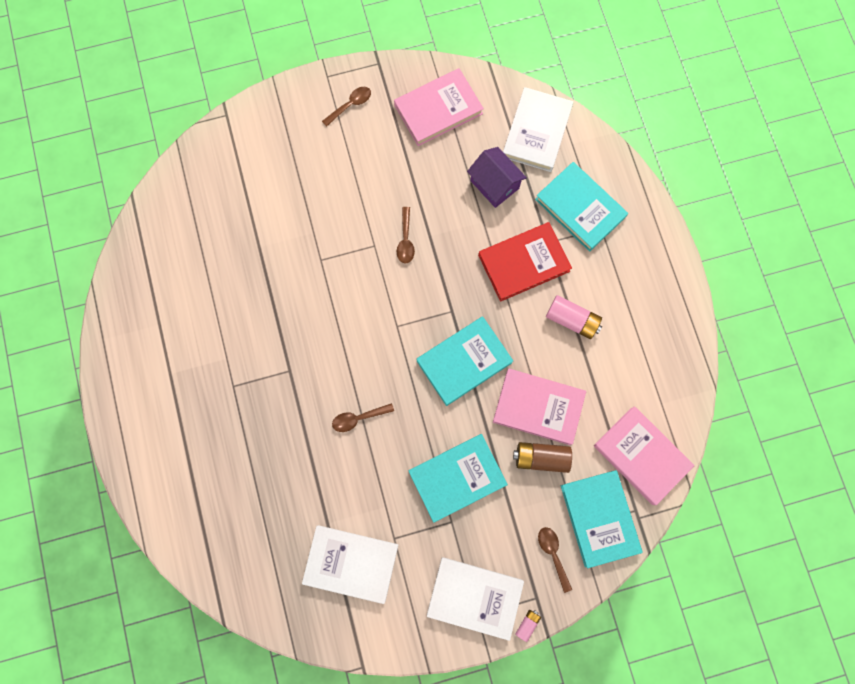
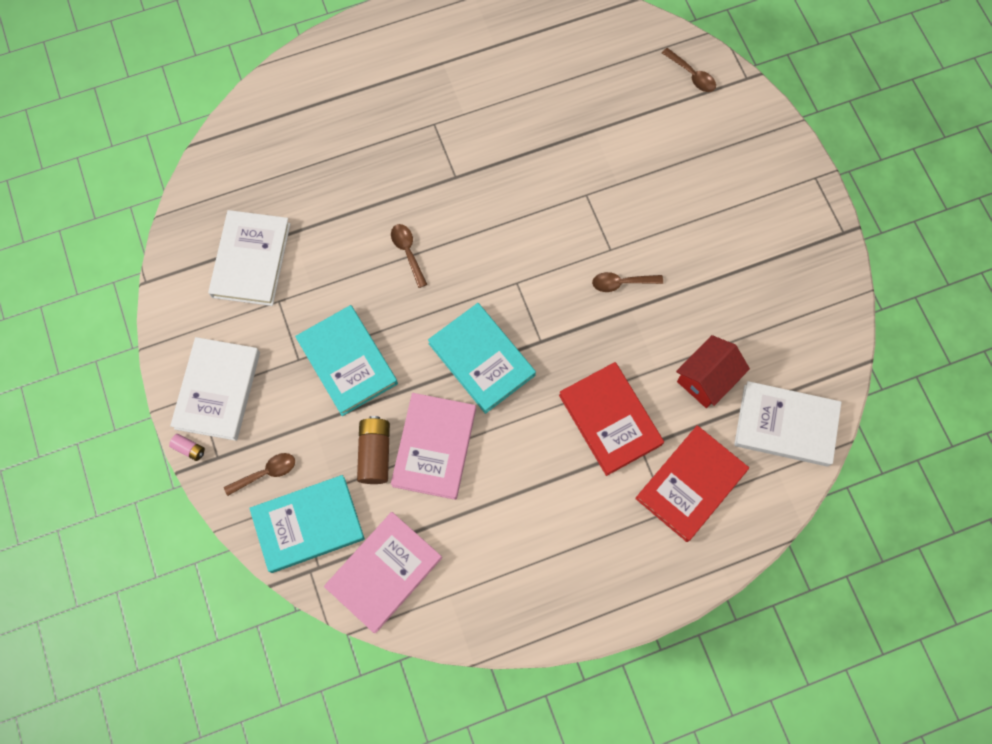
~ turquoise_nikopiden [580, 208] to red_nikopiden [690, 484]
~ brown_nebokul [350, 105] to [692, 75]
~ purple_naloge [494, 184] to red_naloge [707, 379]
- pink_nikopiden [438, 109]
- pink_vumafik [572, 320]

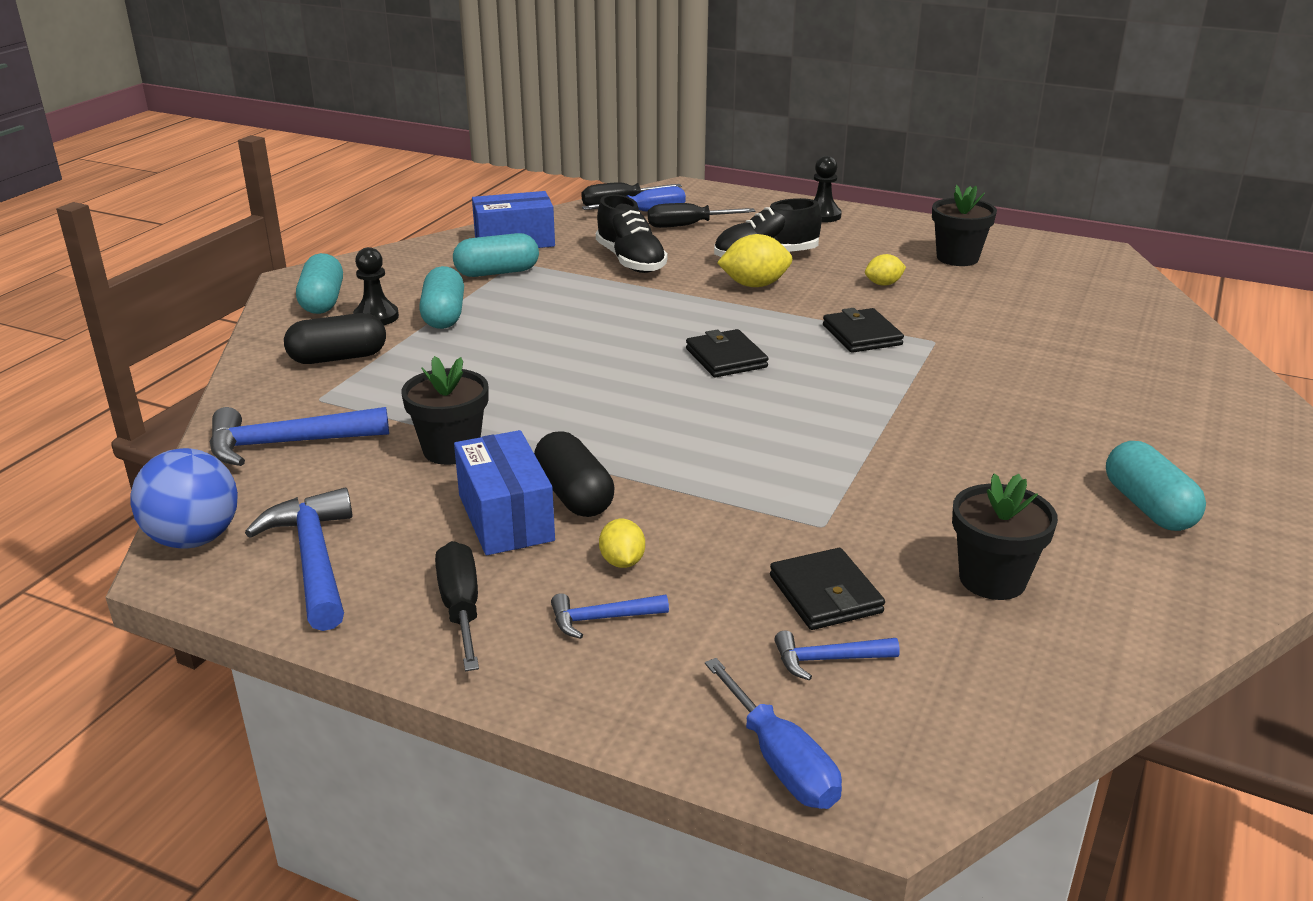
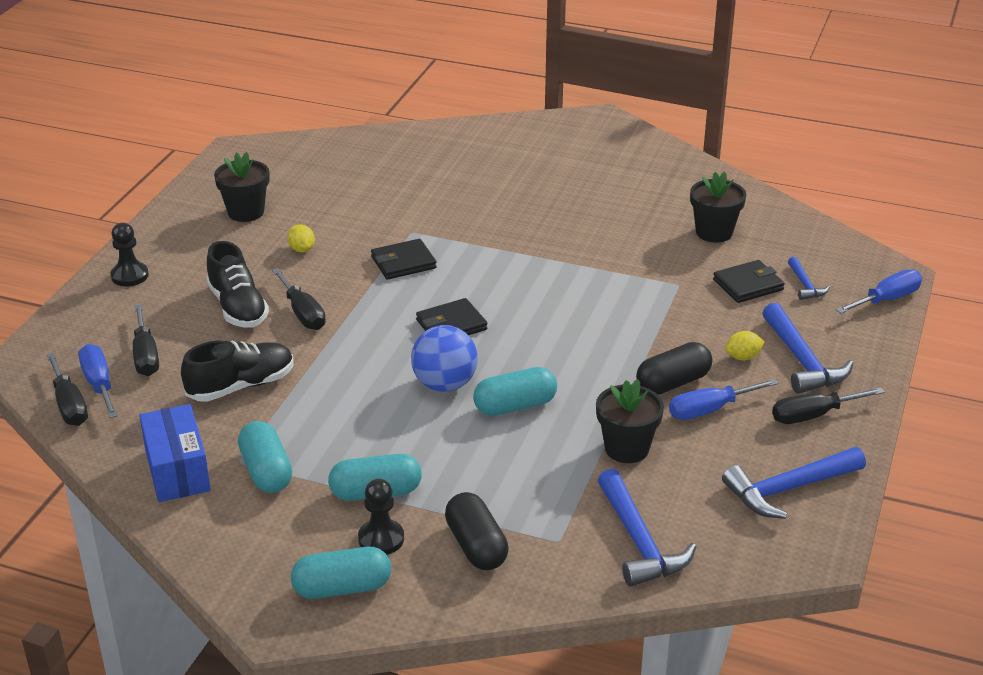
~ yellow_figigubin [754, 285] to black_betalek [302, 313]
~ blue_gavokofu [194, 539] to [444, 384]
~ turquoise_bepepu [1148, 507] to [515, 406]
~ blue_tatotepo [506, 517] to blue_betalek [709, 410]
~ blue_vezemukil [602, 619] = [801, 361] x1.87

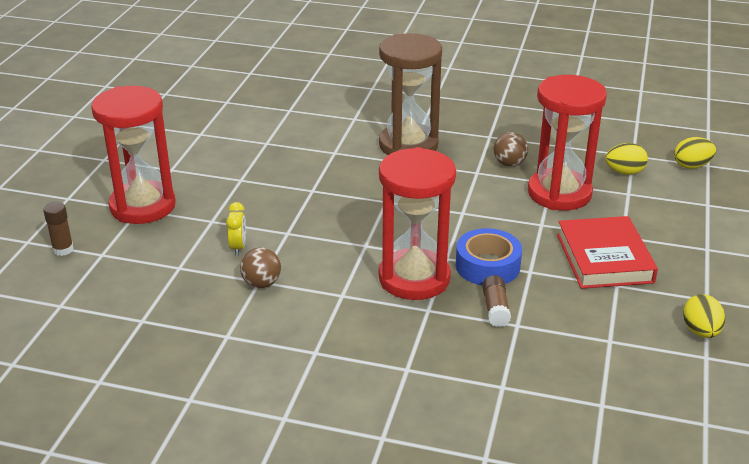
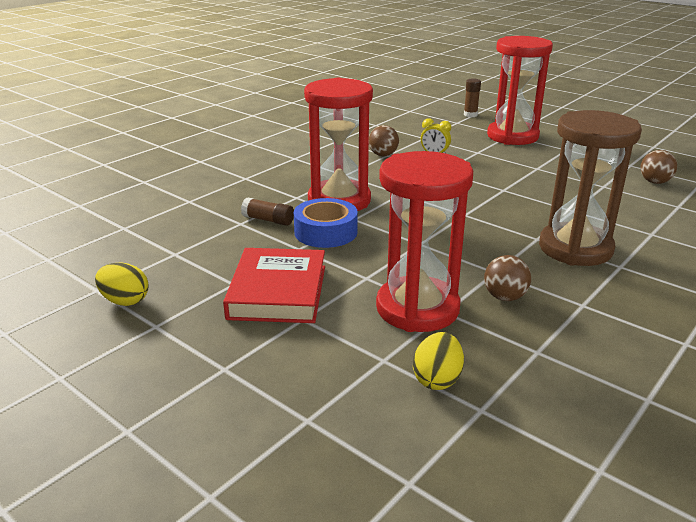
~ red_nikopiden [604, 258] = [278, 292] 75 degrees clockwise
+ brown_gavokofu [654, 182]
- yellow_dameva [692, 166]

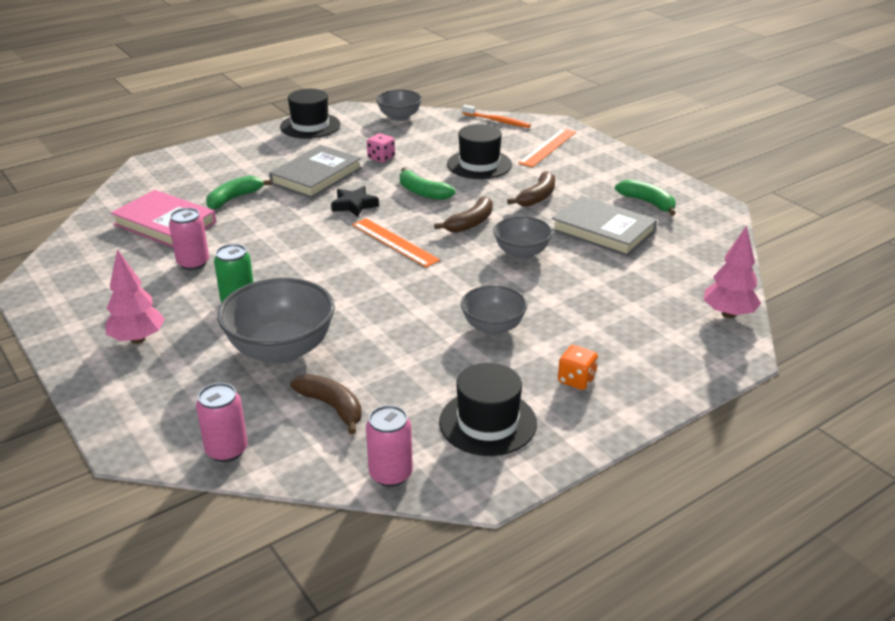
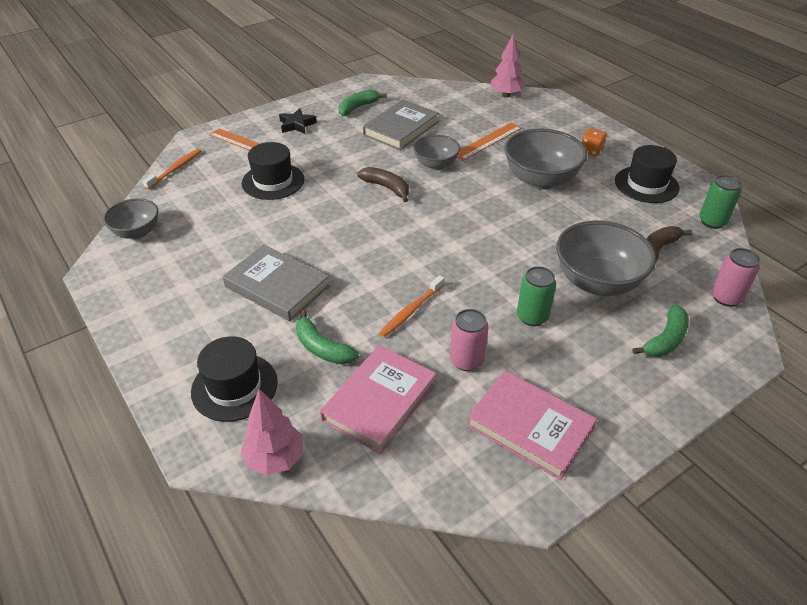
~ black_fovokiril [310, 126] to [234, 387]
~ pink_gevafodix [138, 339] to [275, 459]
~ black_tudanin [354, 205] to [297, 125]
+ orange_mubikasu [411, 311]
~ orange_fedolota [394, 242] to [488, 141]
+ pink_nikopiden [530, 427]
~ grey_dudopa [493, 327] = [540, 180] x1.66
~ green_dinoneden [422, 192] to [665, 340]
~ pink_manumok [390, 474] to green_manumok [712, 221]
- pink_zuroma [381, 158]
- brown_dinoneden [537, 197]

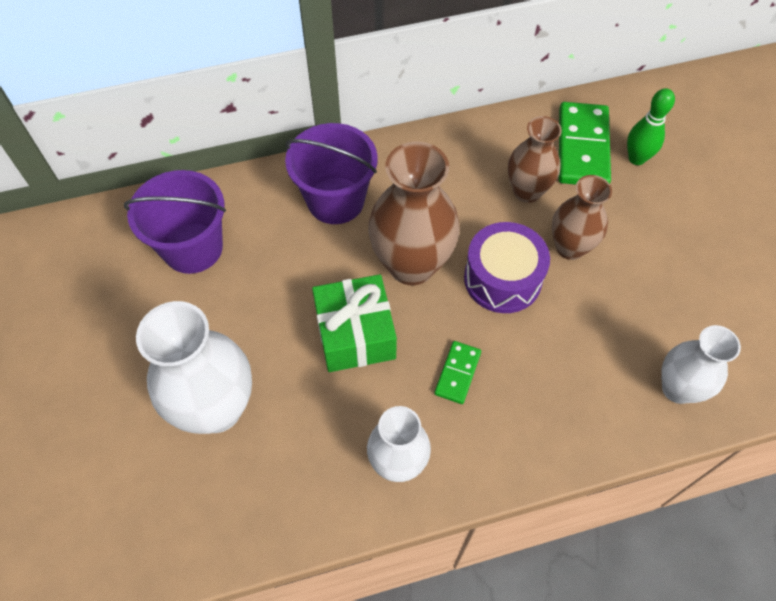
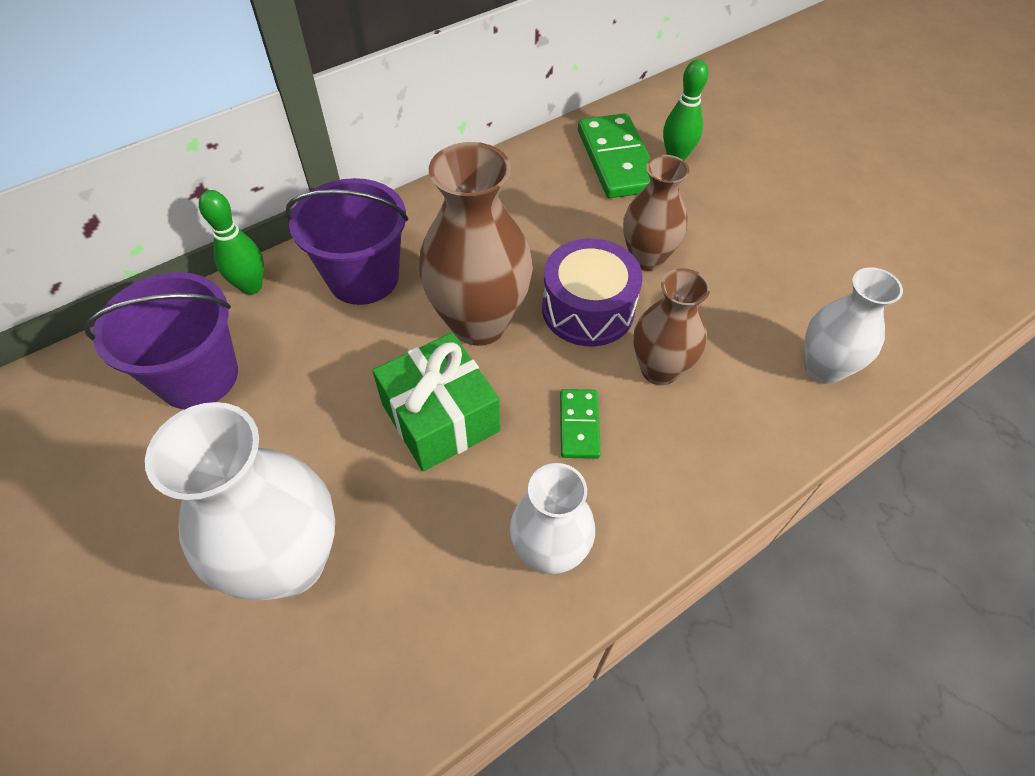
+ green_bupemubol [251, 286]
~ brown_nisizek [527, 191] to [659, 370]

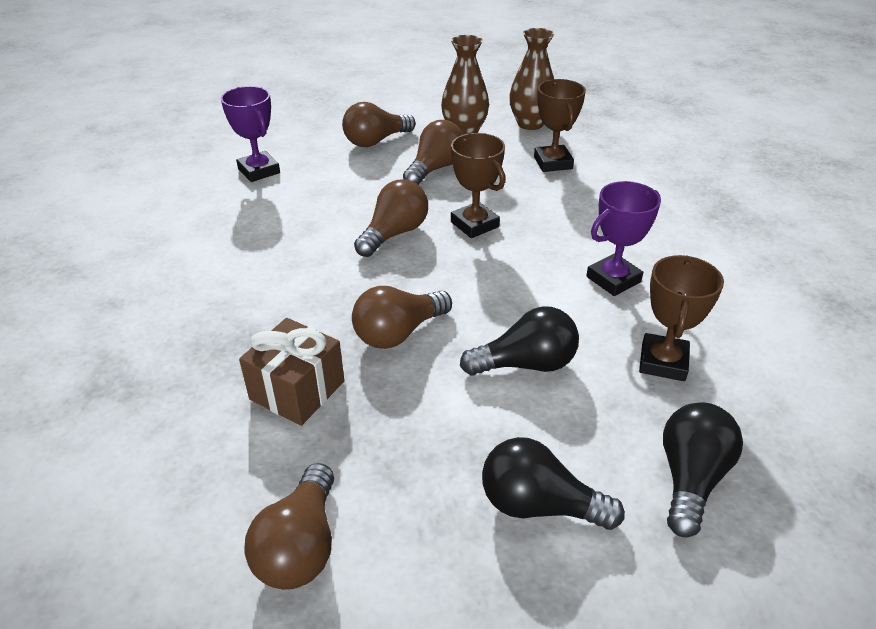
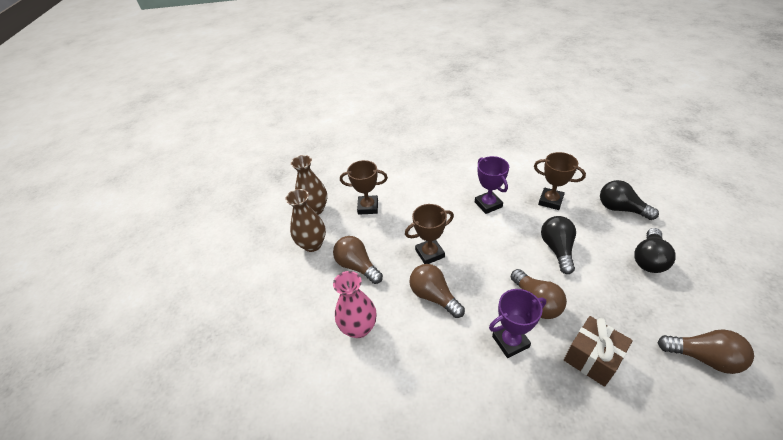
+ pink_nisizek [359, 328]
~ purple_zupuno [259, 171] to [510, 341]
- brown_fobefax [376, 141]

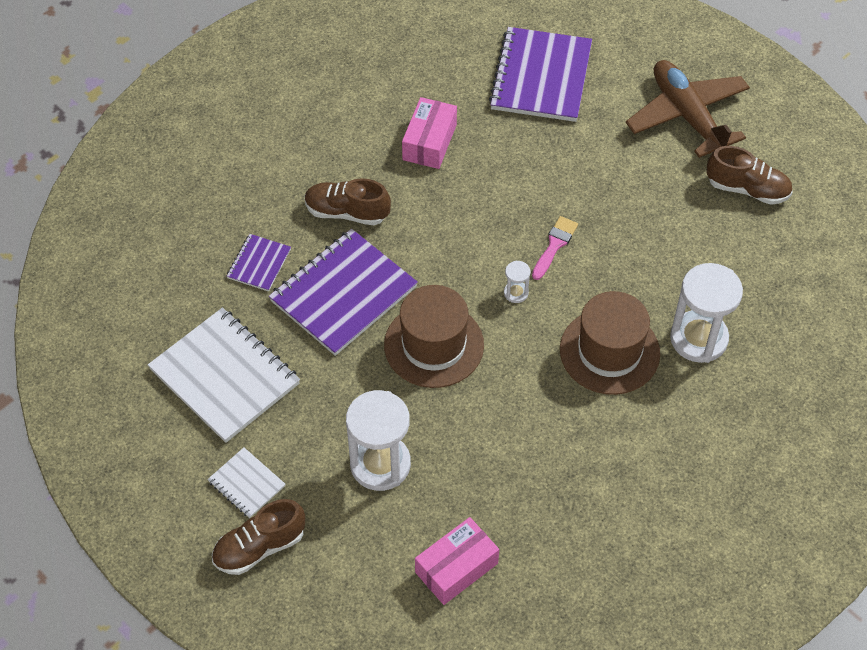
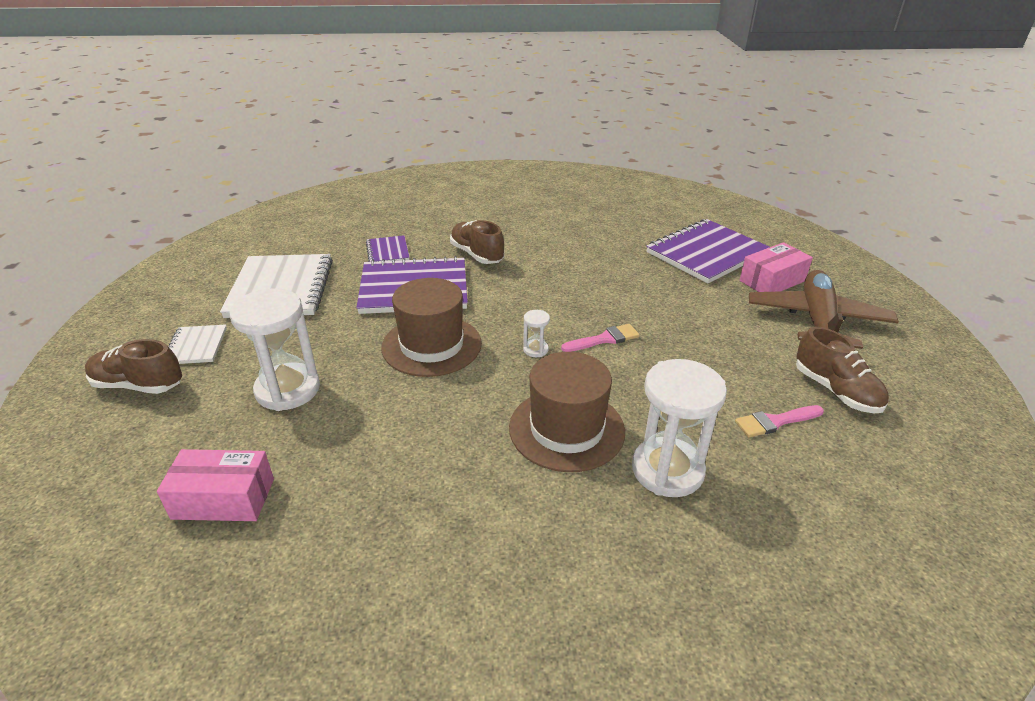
~ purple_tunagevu [259, 264] = [388, 251] 75 degrees counterclockwise
+ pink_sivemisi [775, 422]
~ pink_tatotepo [429, 142] to [772, 281]

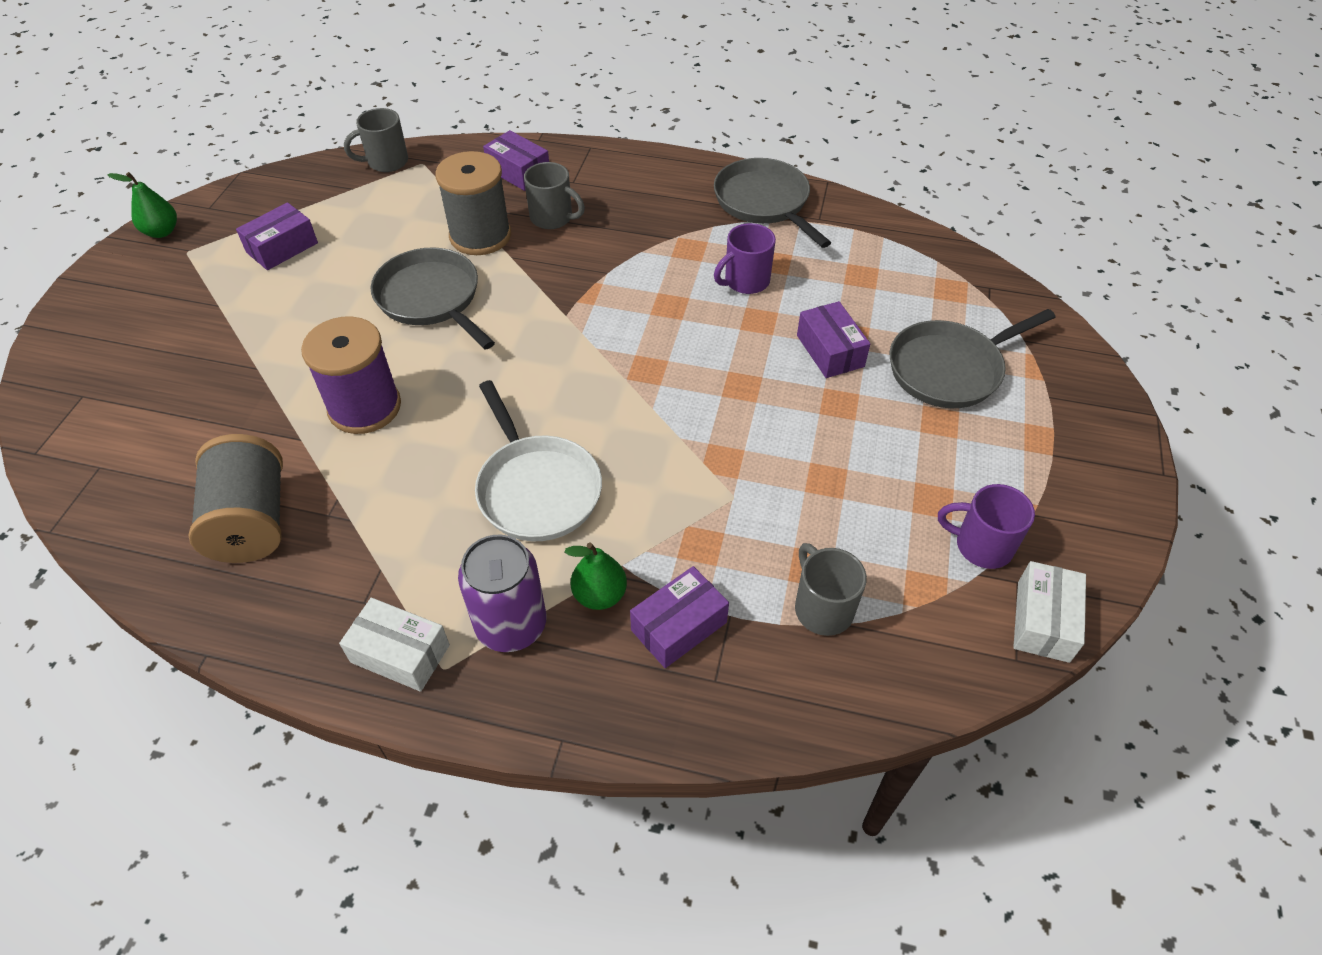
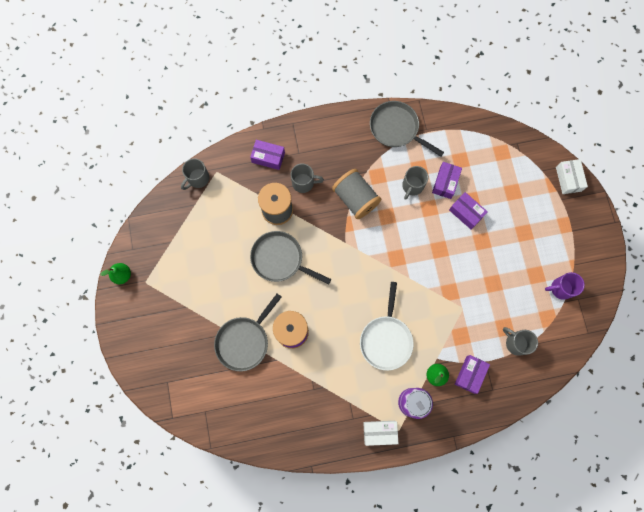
~ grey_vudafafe [950, 369] to [244, 341]
~ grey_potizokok [252, 521] to [355, 198]
~ white_vudafafe [536, 488] = [386, 339] 60 degrees clockwise
~ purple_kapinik [745, 281] to grey_kapinik [412, 186]
~ purple_tatotepo [282, 248] to [445, 182]
~ white_tatotepo [1043, 621] to [568, 179]

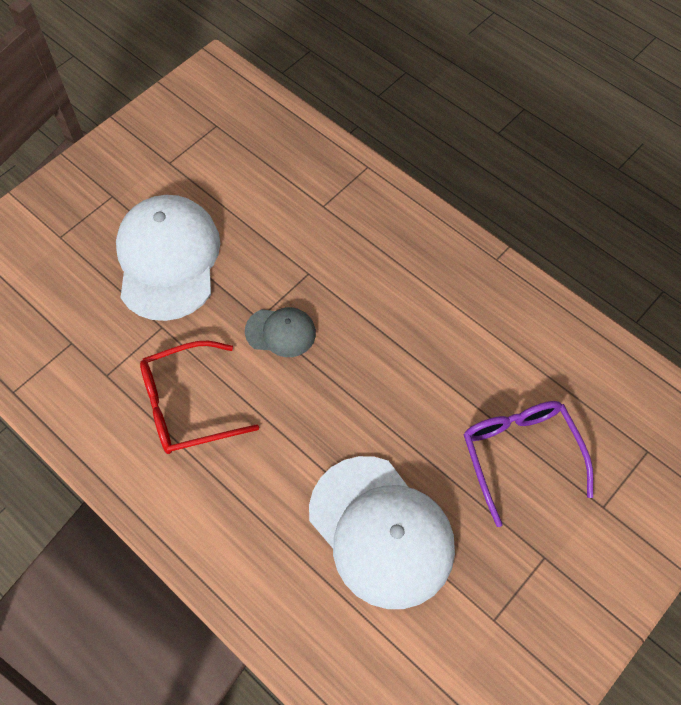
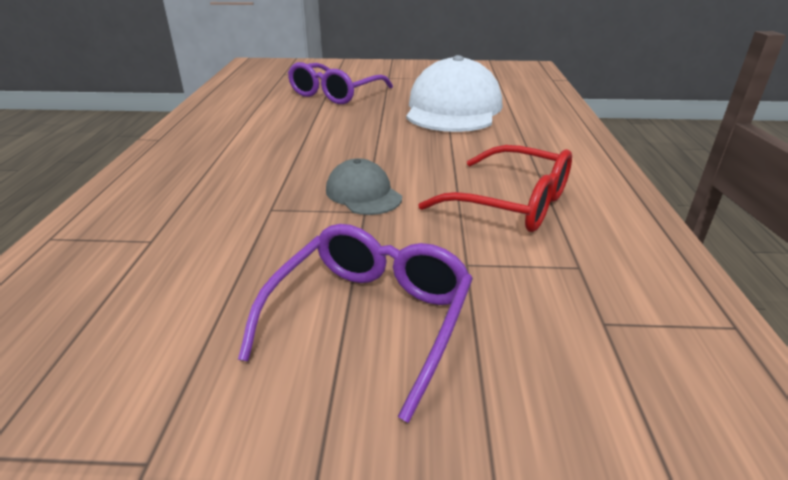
~ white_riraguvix [168, 259] to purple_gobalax [370, 318]

